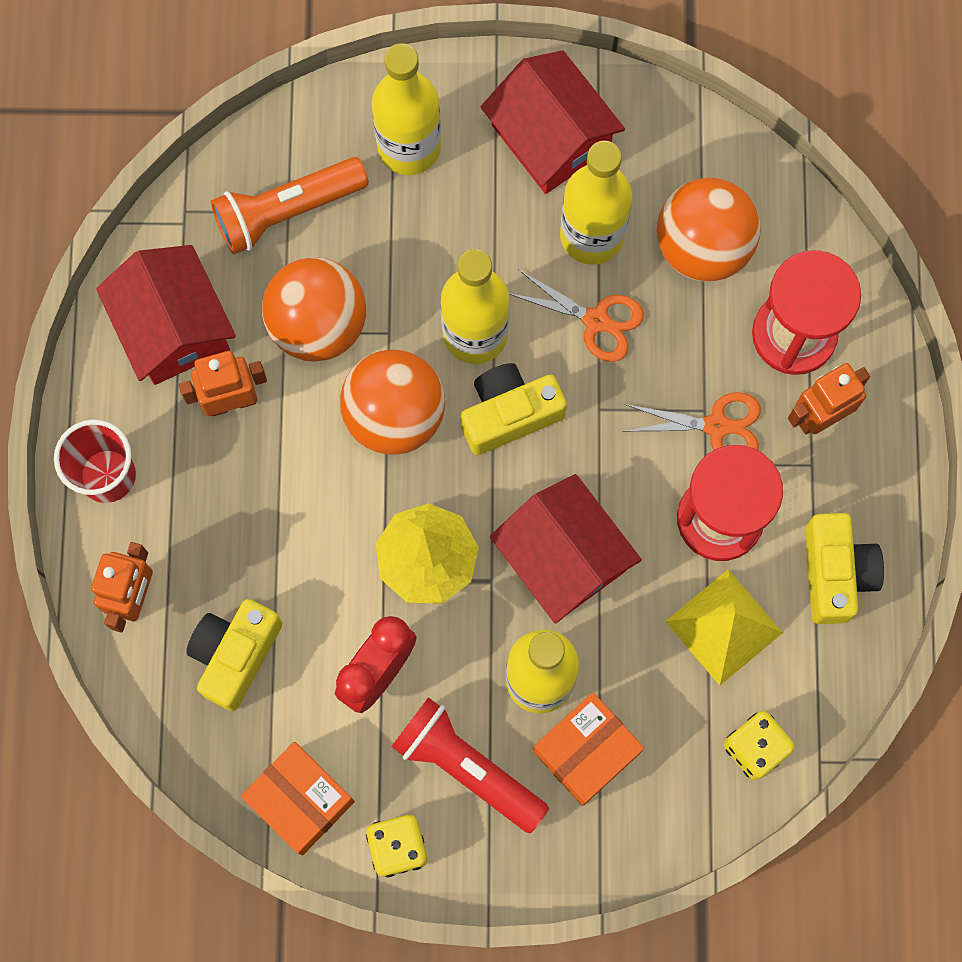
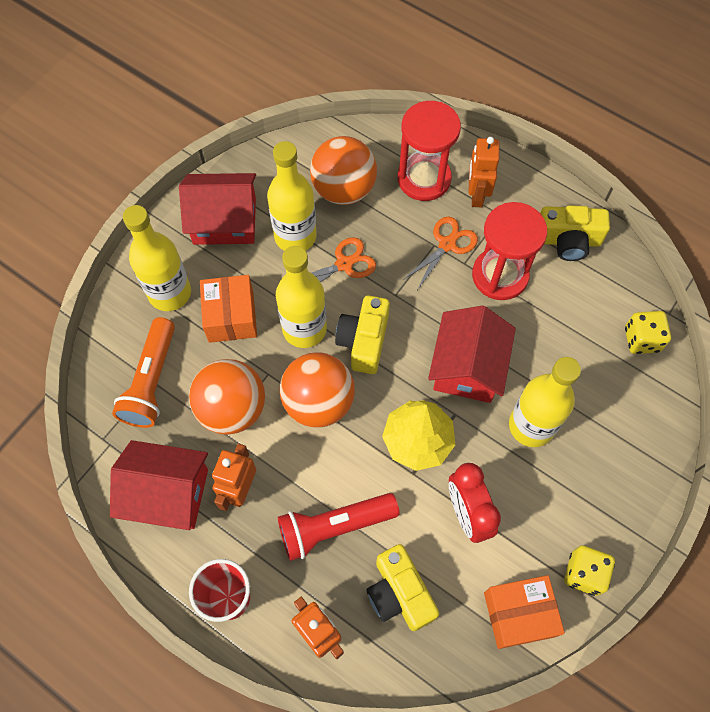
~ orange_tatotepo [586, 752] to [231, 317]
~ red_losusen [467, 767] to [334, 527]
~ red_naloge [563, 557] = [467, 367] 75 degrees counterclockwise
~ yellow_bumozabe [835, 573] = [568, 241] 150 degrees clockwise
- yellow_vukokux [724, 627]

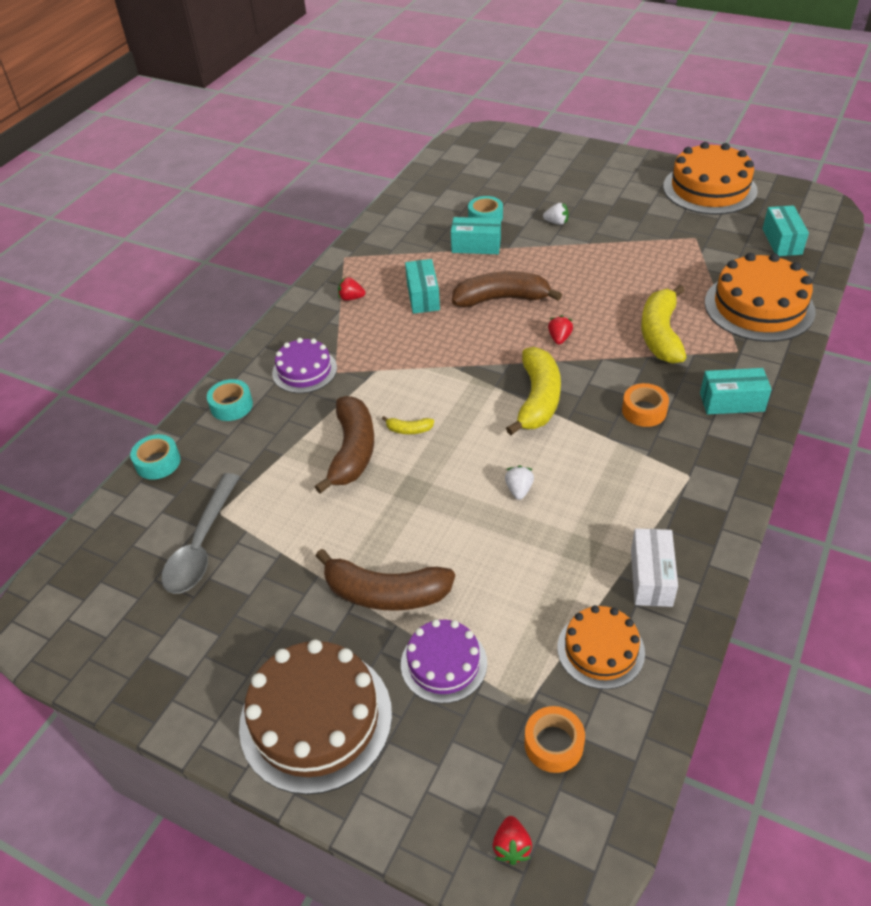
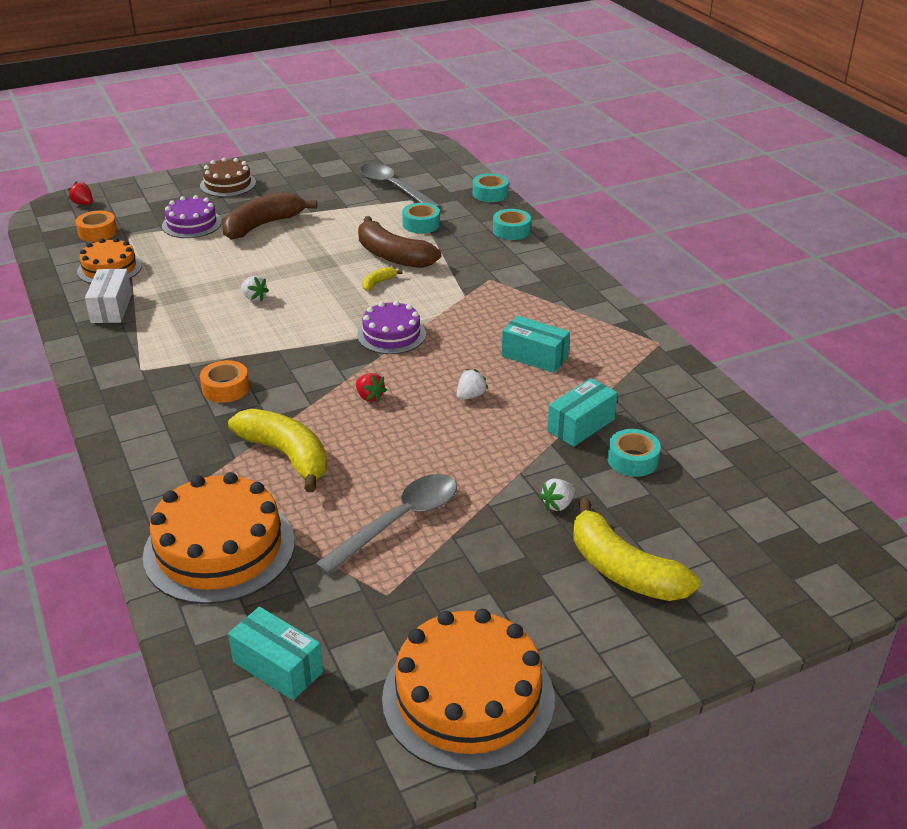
~ white_tatotepo [651, 577] = [112, 308] 45 degrees clockwise
~ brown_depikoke [316, 719] = [228, 184] x0.59
+ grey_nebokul [399, 522]
~ purple_depikoke [304, 370] to [391, 334]
+ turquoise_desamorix [421, 224]
~ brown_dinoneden [501, 299] to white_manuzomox [470, 396]
~ yellow_dinoneden [538, 399] to [623, 570]
- red_manuzomox [351, 298]
- turquoise_tatotepo [731, 402]

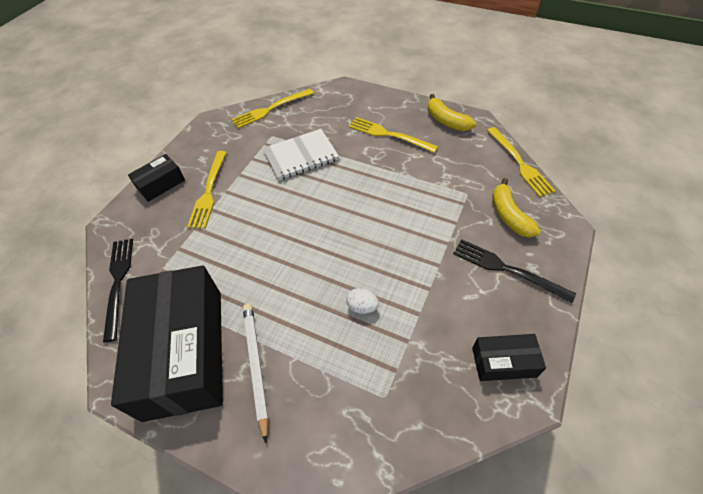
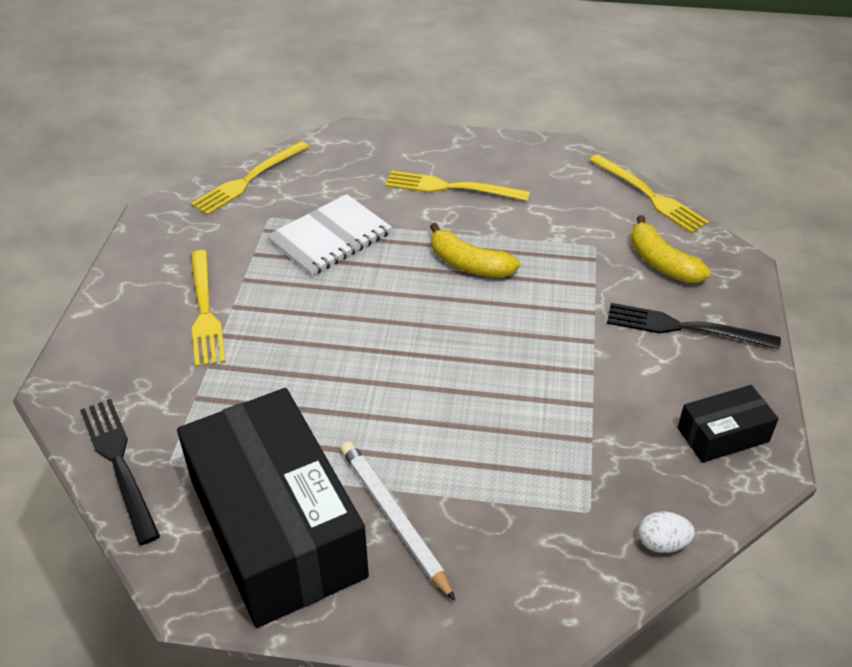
~ yellow_dinoneden [446, 121] to [469, 264]
~ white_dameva [362, 307] to [662, 543]
- black_tatotepo [161, 184]

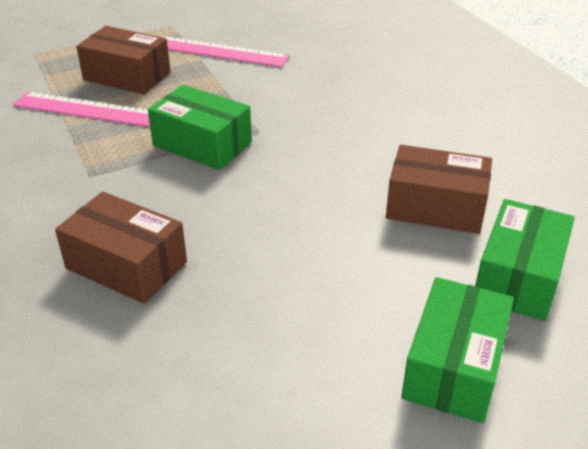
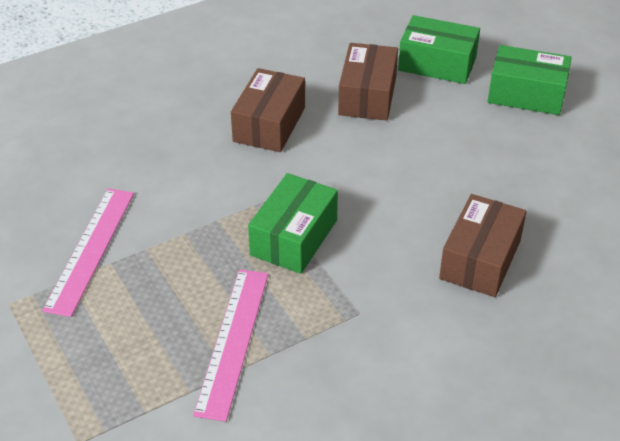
~ brown_tatotepo [127, 76] to [269, 124]

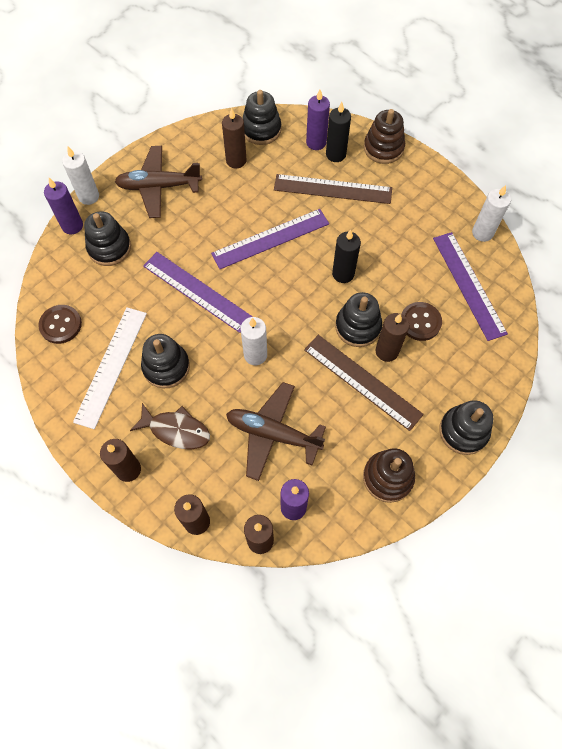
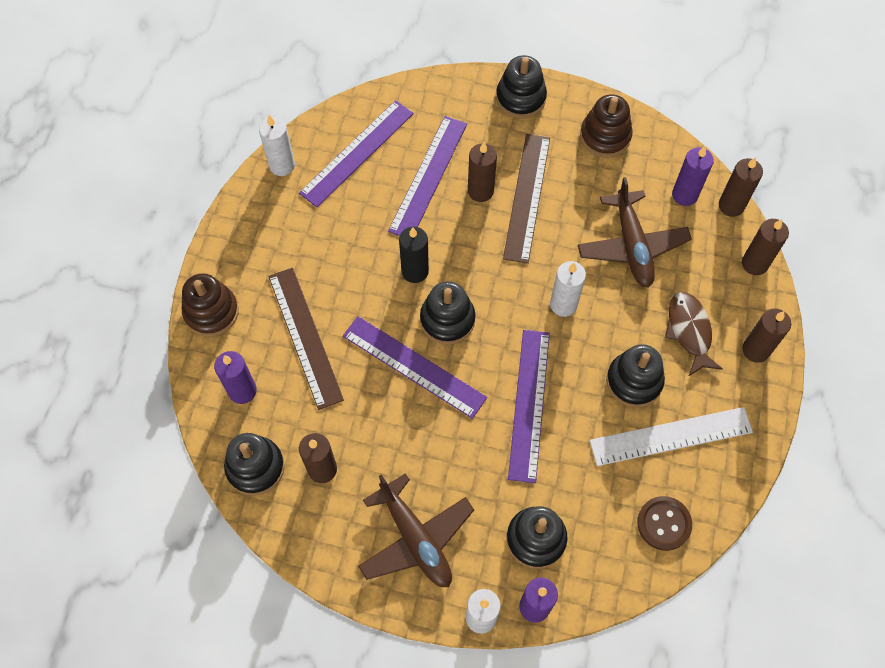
~ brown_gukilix [420, 322] to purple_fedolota [428, 177]
~ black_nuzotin [358, 327] to [447, 319]
- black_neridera [335, 154]

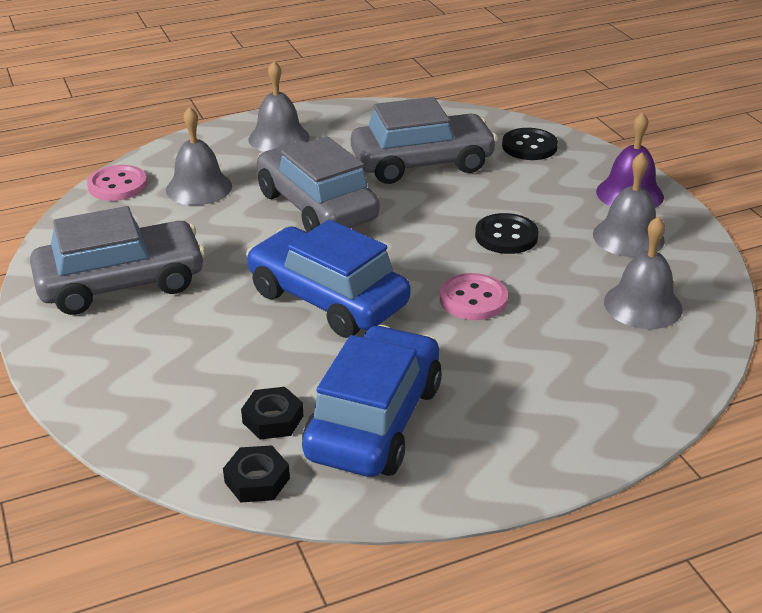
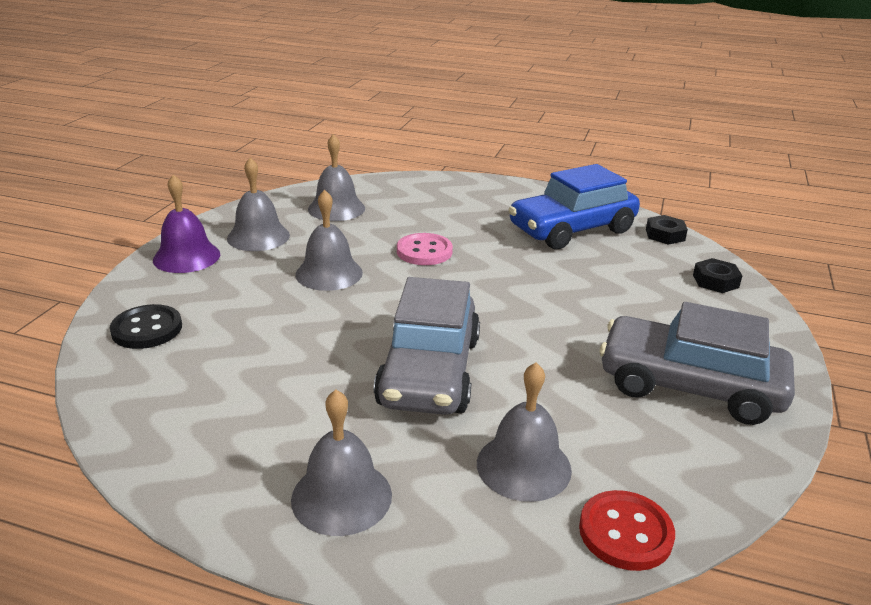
~ black_gukilix [506, 236] to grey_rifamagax [329, 273]
~ pink_gukilix [117, 185] to red_gukilix [625, 532]
~ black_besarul [273, 419] to [715, 281]
- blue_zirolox [327, 299]
- grey_zirolox [422, 163]

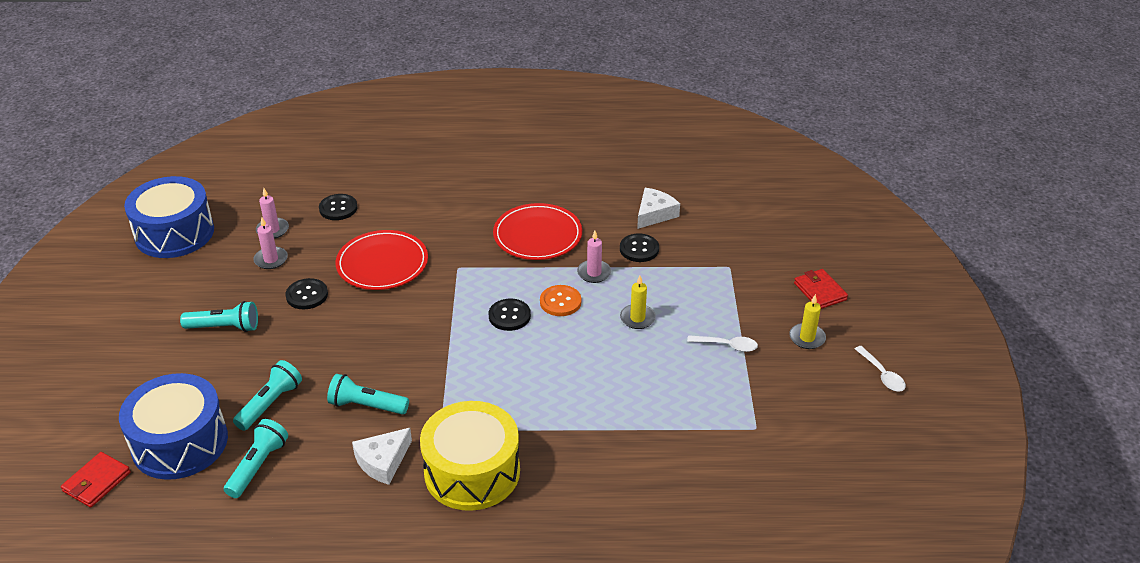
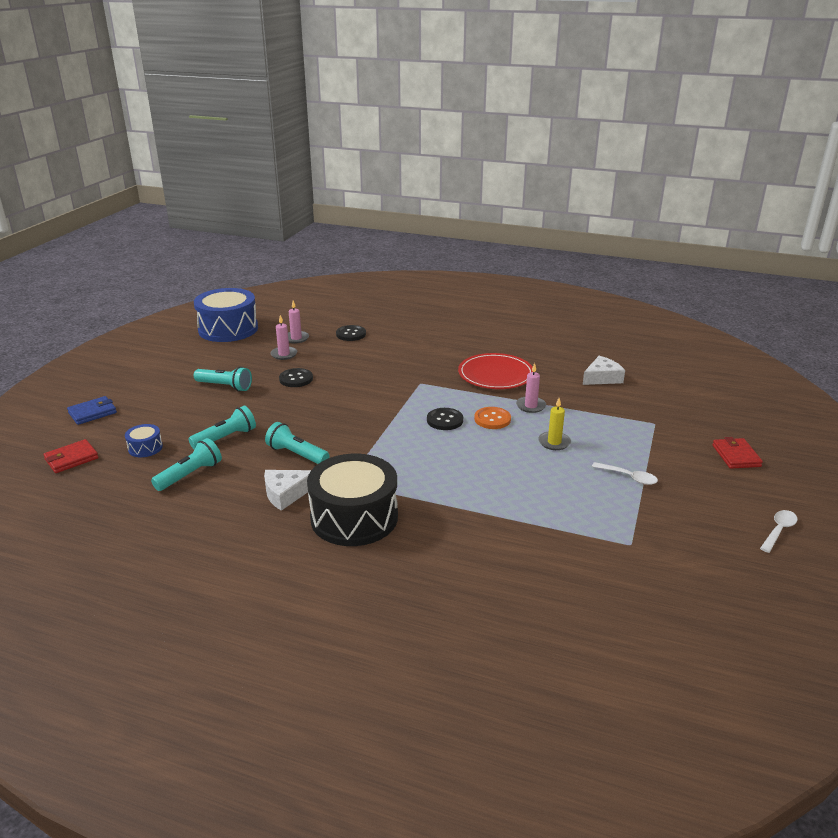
+ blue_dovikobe [92, 413]
~ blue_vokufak [180, 443] = [145, 448] x0.43
~ yellow_vokufak [472, 472] to black_vokufak [354, 517]
~ white_nebokul [882, 375] = [778, 530] 135 degrees counterclockwise
- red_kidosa [382, 263]
- black_gukilix [639, 249]
- yellow_neridera [807, 338]

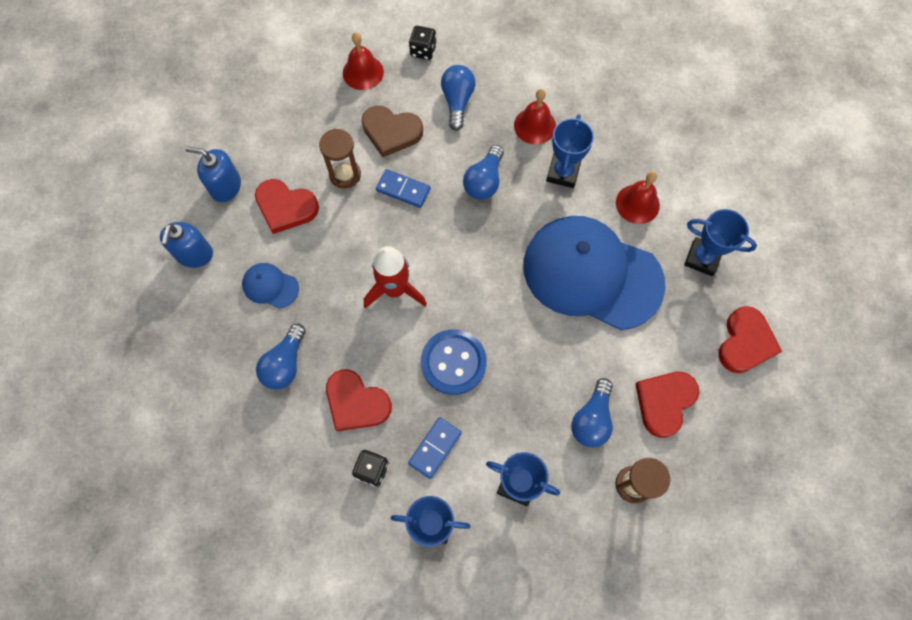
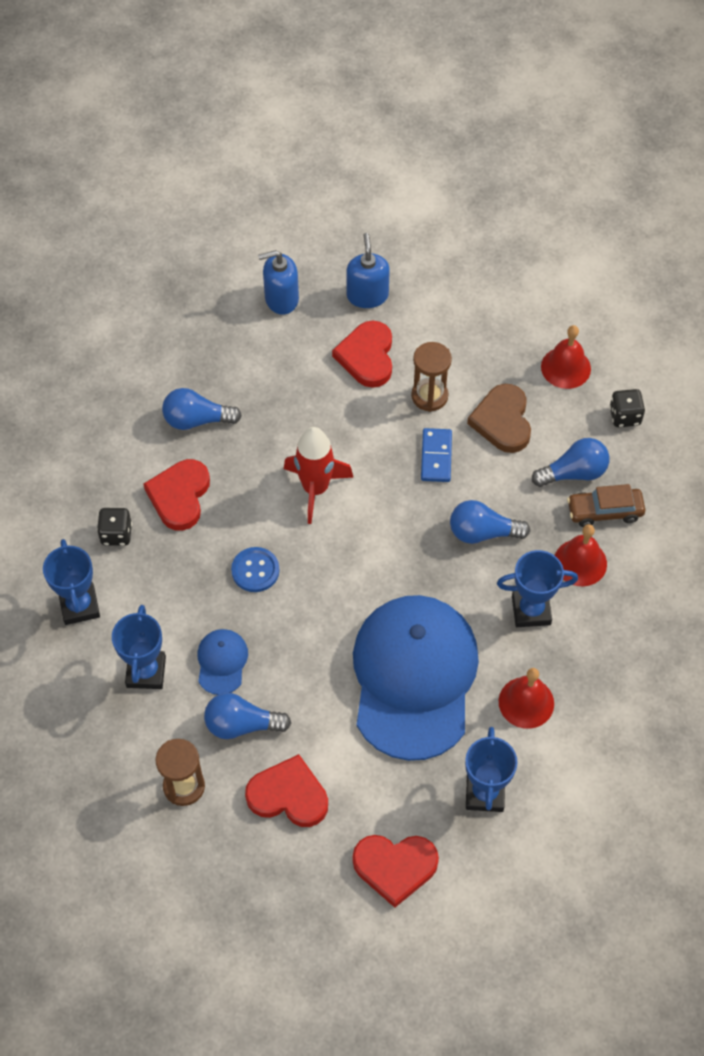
~ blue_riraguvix [270, 286] to [222, 662]
~ blue_gukilix [453, 362] = [255, 570] x0.65
+ brown_zirolox [604, 511]
- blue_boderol [435, 448]

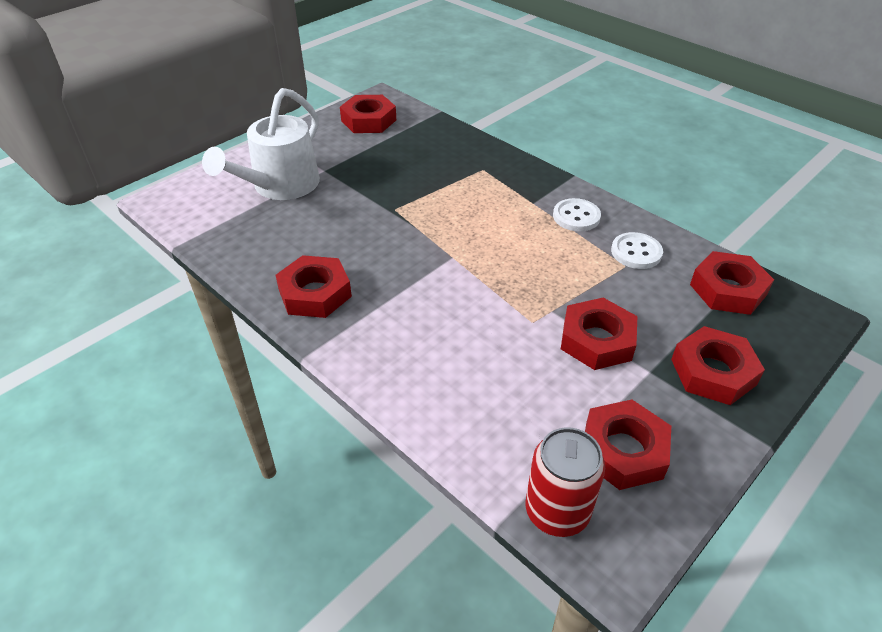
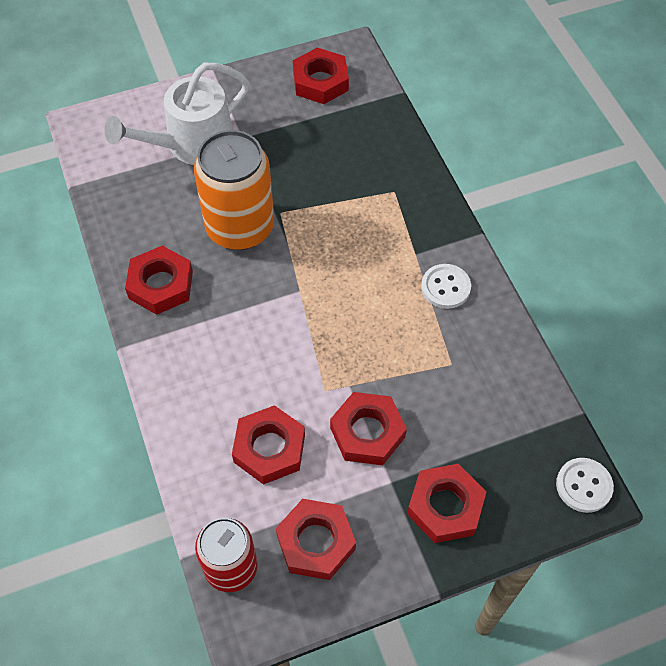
+ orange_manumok [240, 228]
~ red_besarul [728, 289] to [269, 448]
~ white_gukilix [636, 252] to [584, 486]

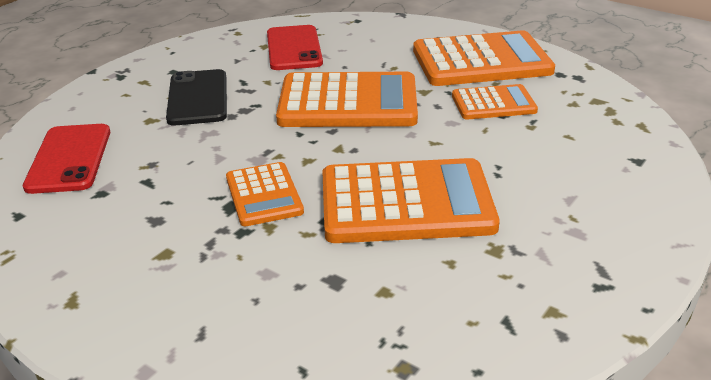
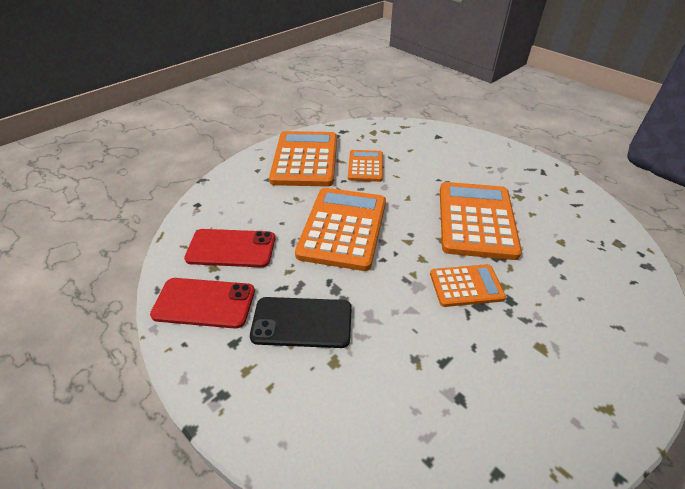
~ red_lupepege [69, 159] to [204, 303]

